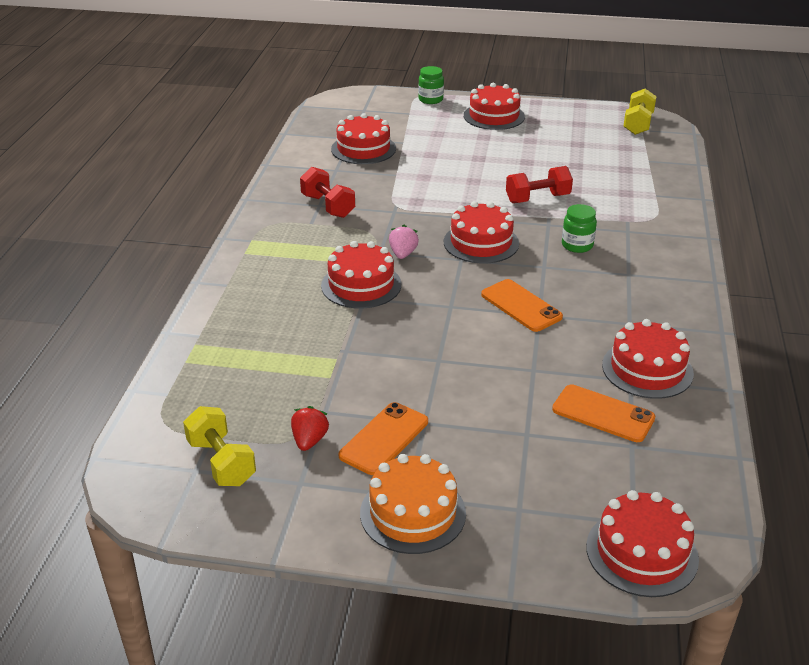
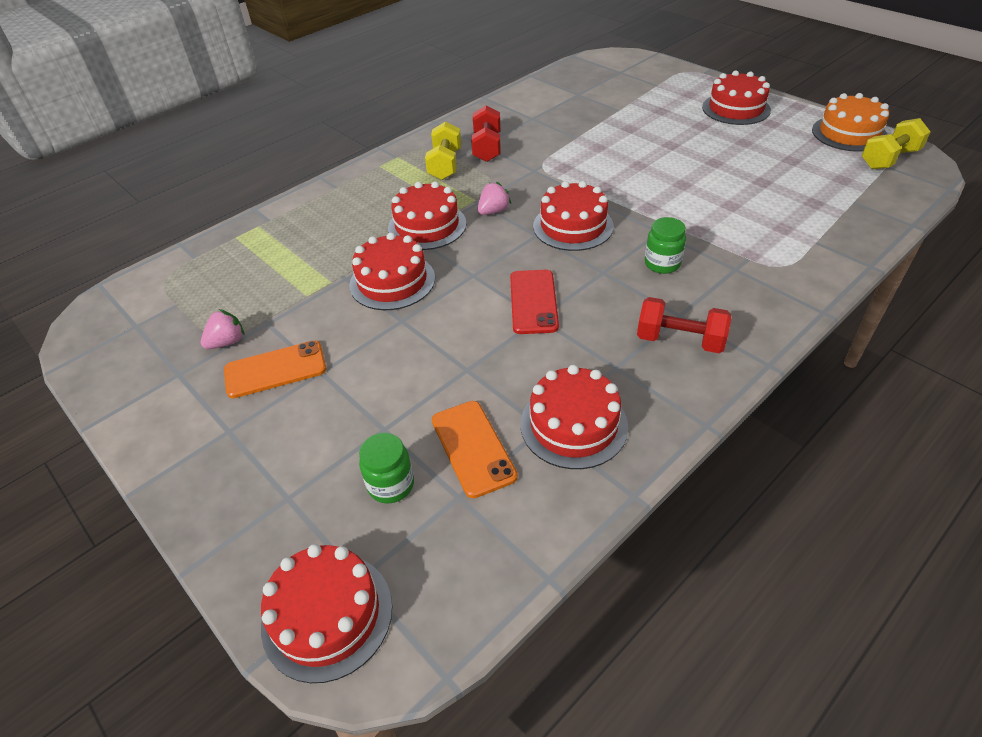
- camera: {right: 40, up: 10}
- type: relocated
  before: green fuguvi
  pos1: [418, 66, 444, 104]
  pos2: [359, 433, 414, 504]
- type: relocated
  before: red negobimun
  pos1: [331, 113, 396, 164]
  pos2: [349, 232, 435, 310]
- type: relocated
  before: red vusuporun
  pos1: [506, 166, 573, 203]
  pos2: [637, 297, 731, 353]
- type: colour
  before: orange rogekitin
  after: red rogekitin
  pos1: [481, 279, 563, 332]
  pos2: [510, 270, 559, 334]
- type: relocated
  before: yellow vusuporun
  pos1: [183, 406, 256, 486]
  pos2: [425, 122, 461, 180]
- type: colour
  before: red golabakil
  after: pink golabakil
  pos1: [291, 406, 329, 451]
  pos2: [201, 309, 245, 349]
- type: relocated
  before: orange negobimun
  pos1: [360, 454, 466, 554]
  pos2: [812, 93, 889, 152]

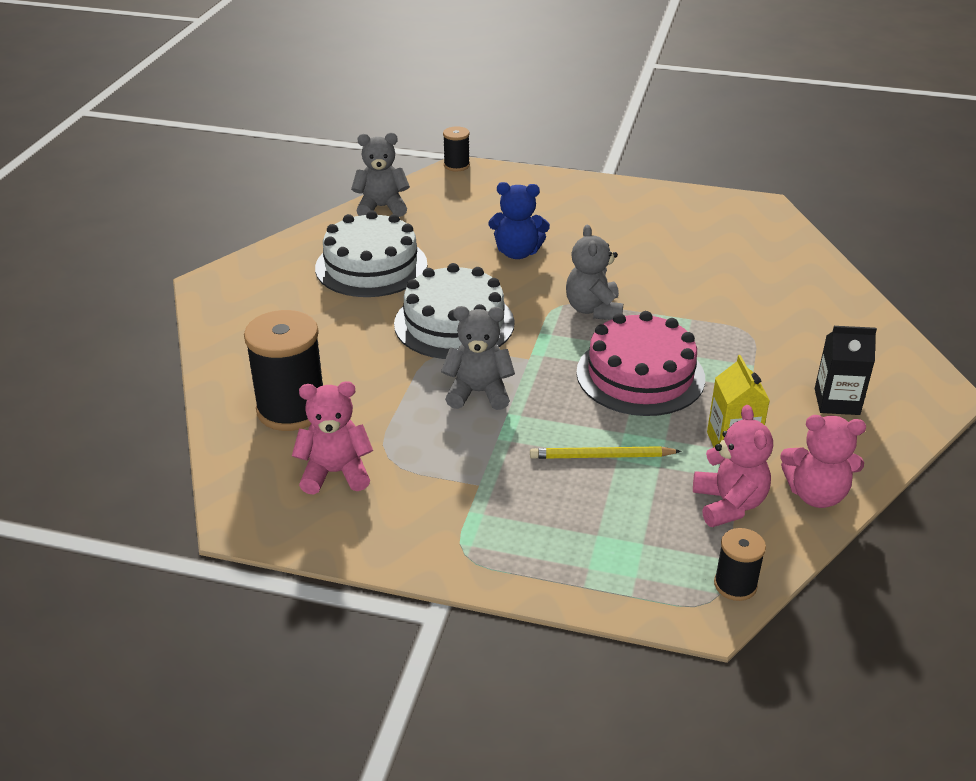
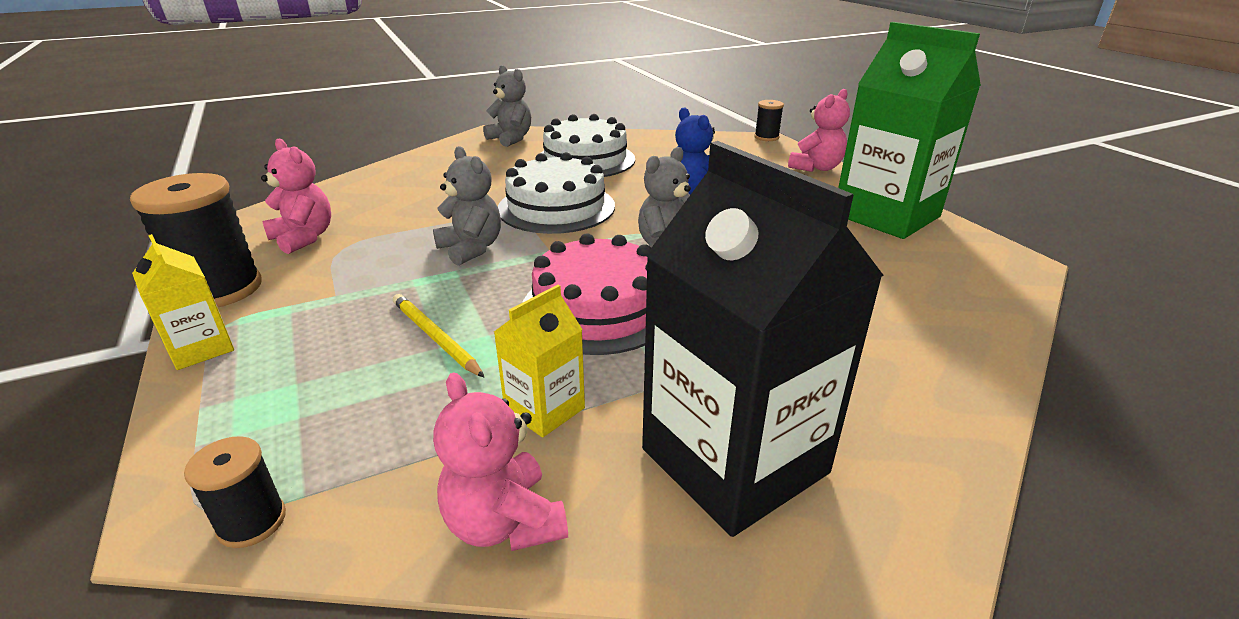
- camera: {right: 50, up: -5}
- type: relocated
  before: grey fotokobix
  pos1: [351, 133, 410, 217]
  pos2: [483, 65, 531, 147]
- type: relocated
  before: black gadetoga
  pos1: [244, 310, 323, 431]
  pos2: [130, 173, 261, 308]
- type: size
  before: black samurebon
  pos1: [815, 326, 877, 415]
  pos2: [642, 141, 884, 537]
  scale: 2.11
- type: relocated
  before: pink fotokobix
  pos1: [693, 405, 773, 527]
  pos2: [788, 89, 850, 172]
- type: appeared
  after: green samurebon
  pos2: [838, 22, 981, 239]
- type: appeared
  after: yellow samurebon
  pos2: [132, 234, 234, 370]

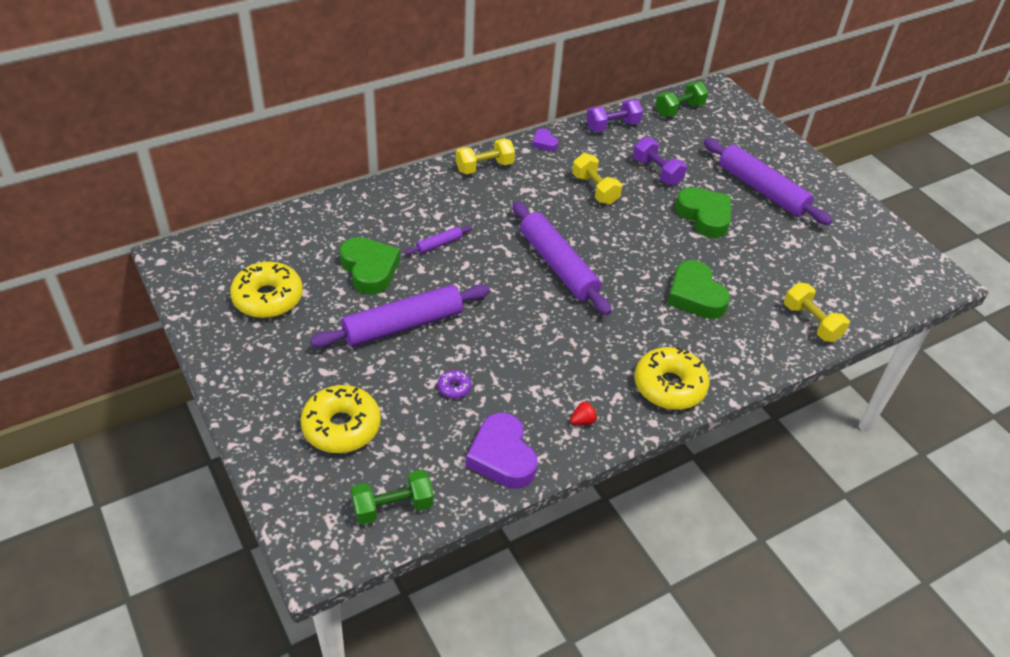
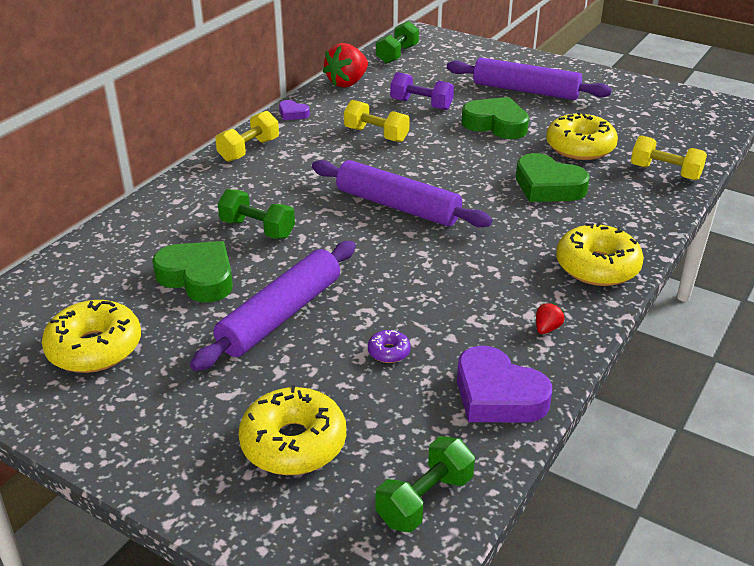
- camera: {right: -25, up: -10}
- type: exchanged
  before: purple vusuporun
  after: red golabakil
  pos1: [586, 99, 643, 132]
  pos2: [323, 43, 368, 88]
- type: exchanged
  before: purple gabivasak
  after: green vusuporun
  pos1: [405, 226, 472, 255]
  pos2: [218, 189, 295, 239]
- type: appeared
  after: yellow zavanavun
  pos2: [546, 112, 618, 160]

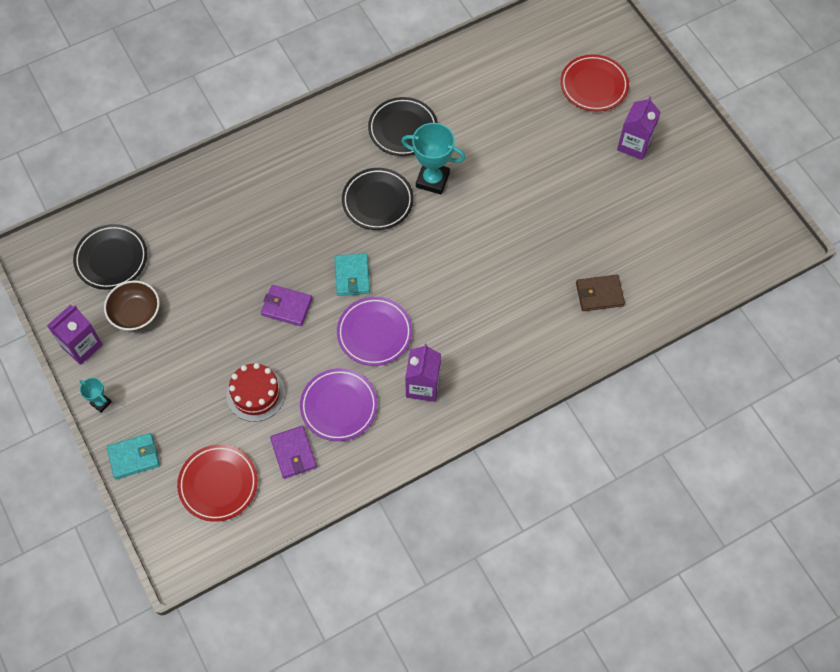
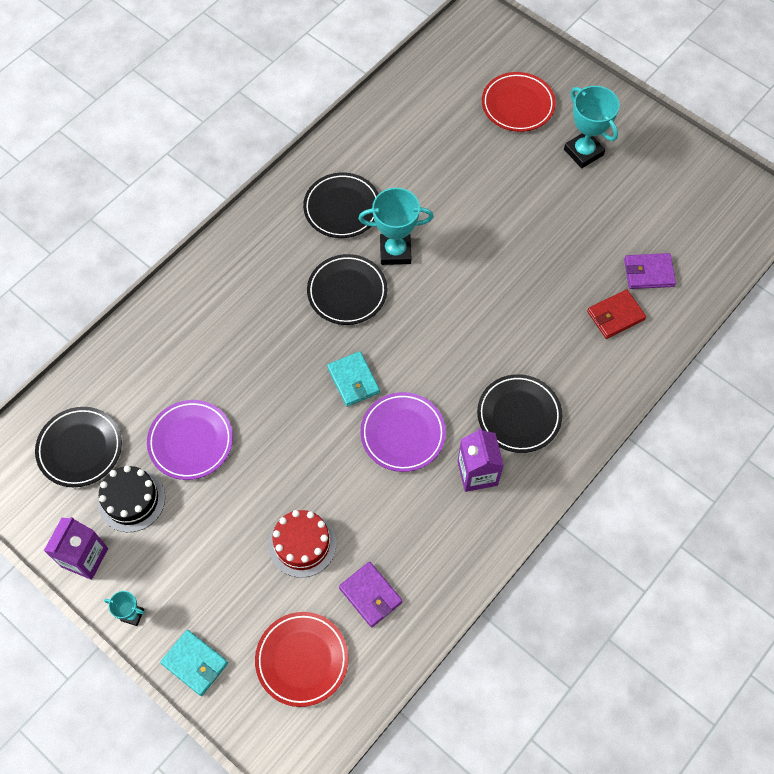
- camera: {right: -20, up: 0}
- type: exchanged
  before: purple samurebon
  after: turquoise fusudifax
  pos1: [617, 96, 661, 160]
  pos2: [564, 86, 620, 168]
- type: colour
  before: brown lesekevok
  after: red lesekevok
  pos1: [576, 275, 625, 311]
  pos2: [587, 289, 646, 339]
- type: exchanged
  before: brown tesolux
  after: black negobimun
  pos1: [104, 280, 160, 331]
  pos2: [98, 465, 165, 532]
- type: relocated
  before: purple lesekevok
  pos1: [261, 285, 312, 326]
  pos2: [624, 253, 676, 289]
- type: relocated
  before: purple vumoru
  pos1: [300, 368, 378, 441]
  pos2: [147, 400, 233, 480]
- type: spun
  before: turquoise lesekevok
  pos1: [107, 433, 160, 479]
  pos2: [160, 630, 228, 696]
  turn: 75
- type: appeared
  after: black vumoru
  pos2: [477, 374, 562, 453]

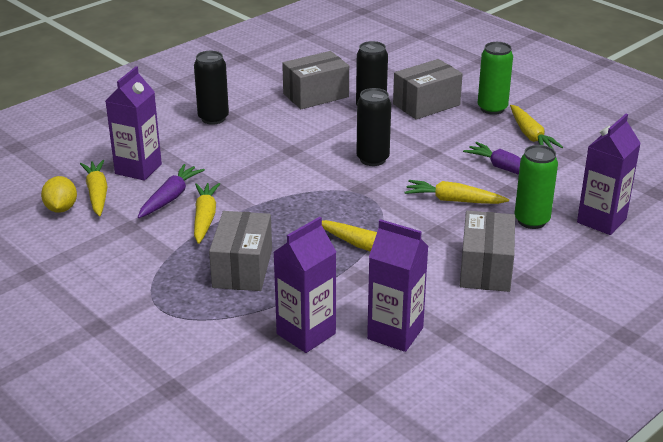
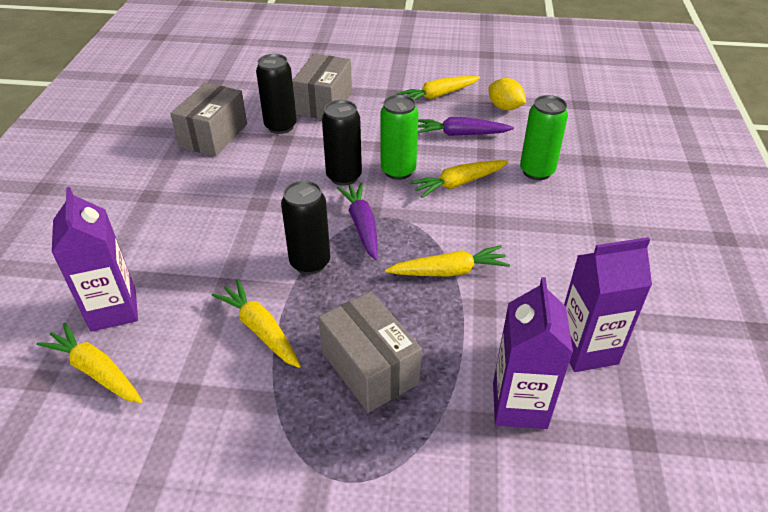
- camera: {right: -40, up: 10}
- type: relocated
  before: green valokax
  pos1: [478, 42, 513, 115]
  pos2: [380, 95, 419, 180]
- type: relocated
  before: black valokax
  pos1: [194, 51, 229, 125]
  pos2: [281, 180, 330, 275]
- type: spun
  before: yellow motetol
  pos1: [510, 105, 563, 149]
  pos2: [397, 76, 480, 100]
  turn: 120
- type: missing
  before: purple samurebon
  pos1: [577, 114, 641, 235]
- type: relocated
  before: purple motetol
  pos1: [138, 164, 205, 218]
  pos2: [337, 183, 378, 260]
- type: relocated
  before: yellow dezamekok
  pos1: [41, 176, 77, 213]
  pos2: [488, 78, 526, 110]
- type: missing
  before: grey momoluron
  pos1: [460, 211, 515, 292]

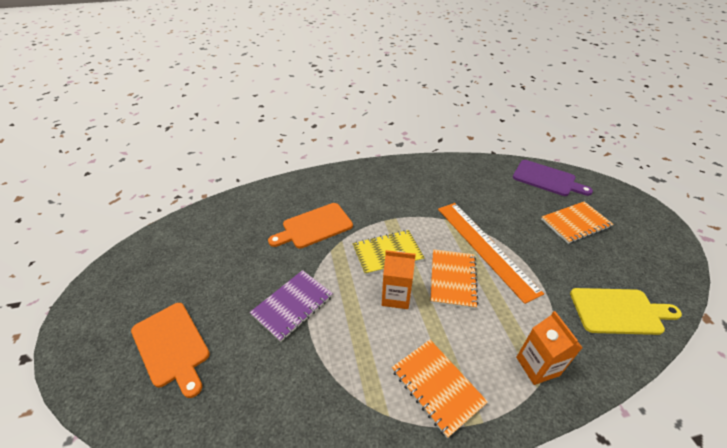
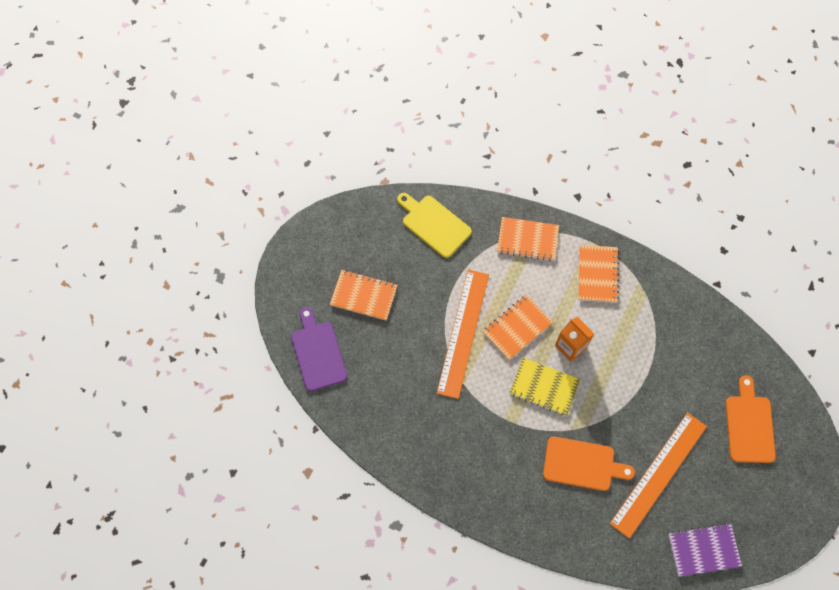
- camera: {right: -140, up: 25}
- type: relocated
  before: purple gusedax
  pos1: [250, 270, 333, 342]
  pos2: [668, 523, 742, 577]
- type: exchanged
  before: orange samurebon
  after: orange gusedax
  pos1: [516, 311, 583, 385]
  pos2: [497, 217, 559, 261]
- type: appeared
  after: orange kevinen
  pos2: [610, 413, 707, 539]

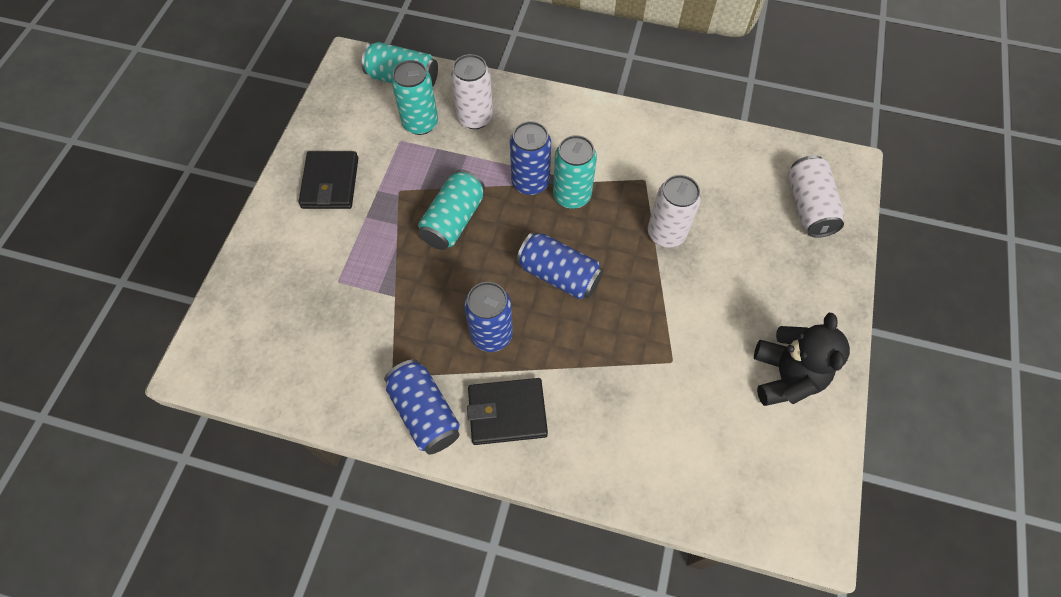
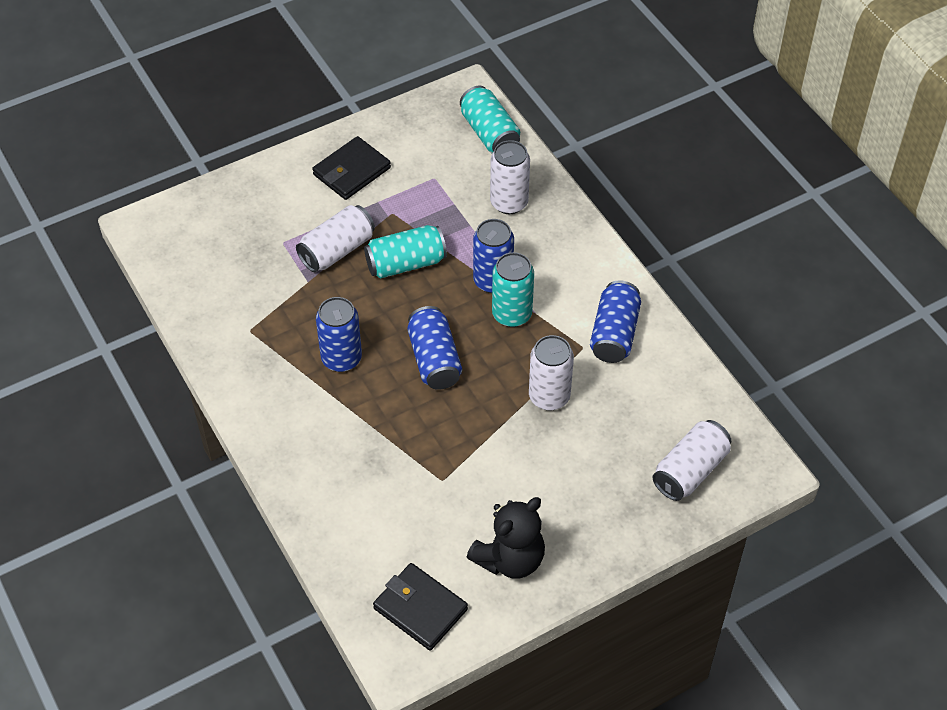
- camera: {right: 45, up: -10}
- type: missing
  before: turquoise valokax
  pos1: [391, 60, 438, 135]
- type: relocated
  before: blue valokax
  pos1: [384, 359, 460, 455]
  pos2: [590, 280, 641, 363]
- type: relocated
  before: black lesekevok
  pos1: [467, 378, 548, 445]
  pos2: [373, 563, 468, 650]
- type: appeared
  after: white valokax
  pos2: [296, 205, 375, 272]

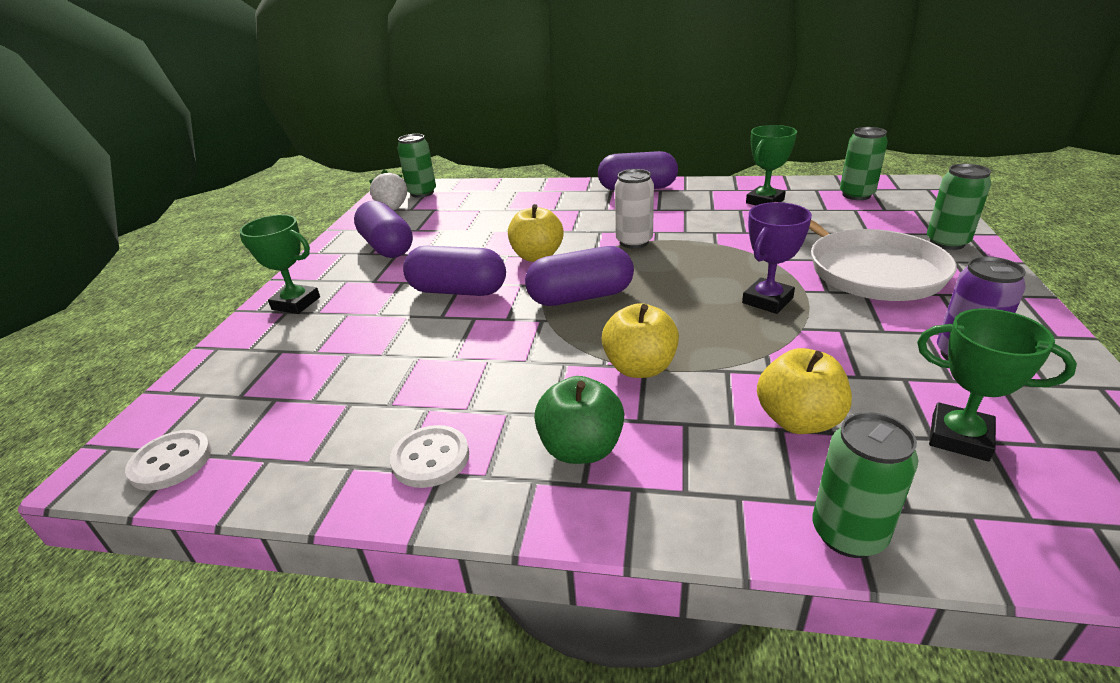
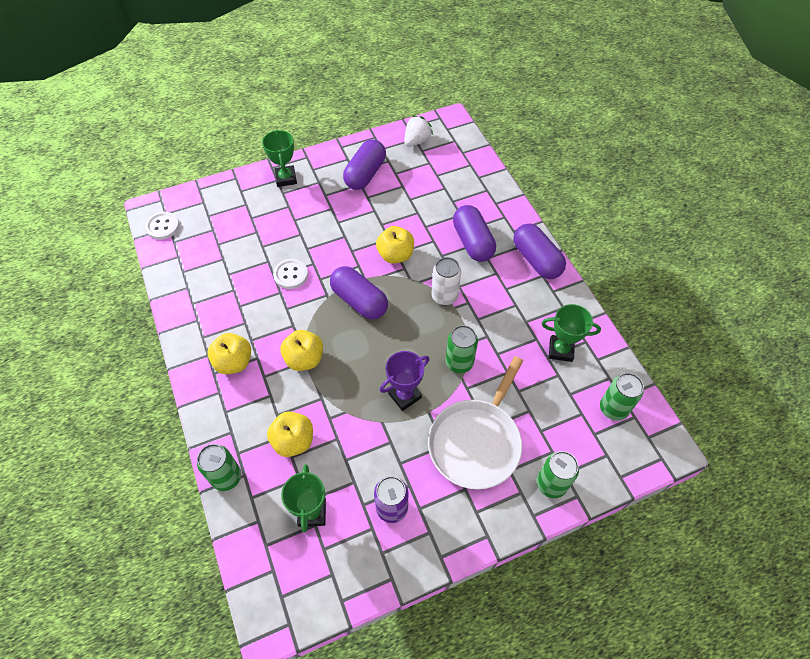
- camera: {right: 55, up: 25}
- type: relocated
  before: green valokax
  pos1: [397, 134, 436, 198]
  pos2: [445, 325, 478, 373]
- type: spun
  before: purple fusudifax
  pos1: [742, 202, 812, 314]
  pos2: [380, 351, 430, 411]
  turn: -45
- type: relocated
  before: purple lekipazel
  pos1: [403, 246, 506, 296]
  pos2: [453, 205, 496, 262]
- type: colour
  before: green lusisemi
  after: yellow lusisemi
  pos1: [534, 376, 624, 464]
  pos2: [208, 333, 251, 374]
- type: relocated
  before: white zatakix
  pos1: [390, 425, 469, 488]
  pos2: [273, 259, 308, 289]

